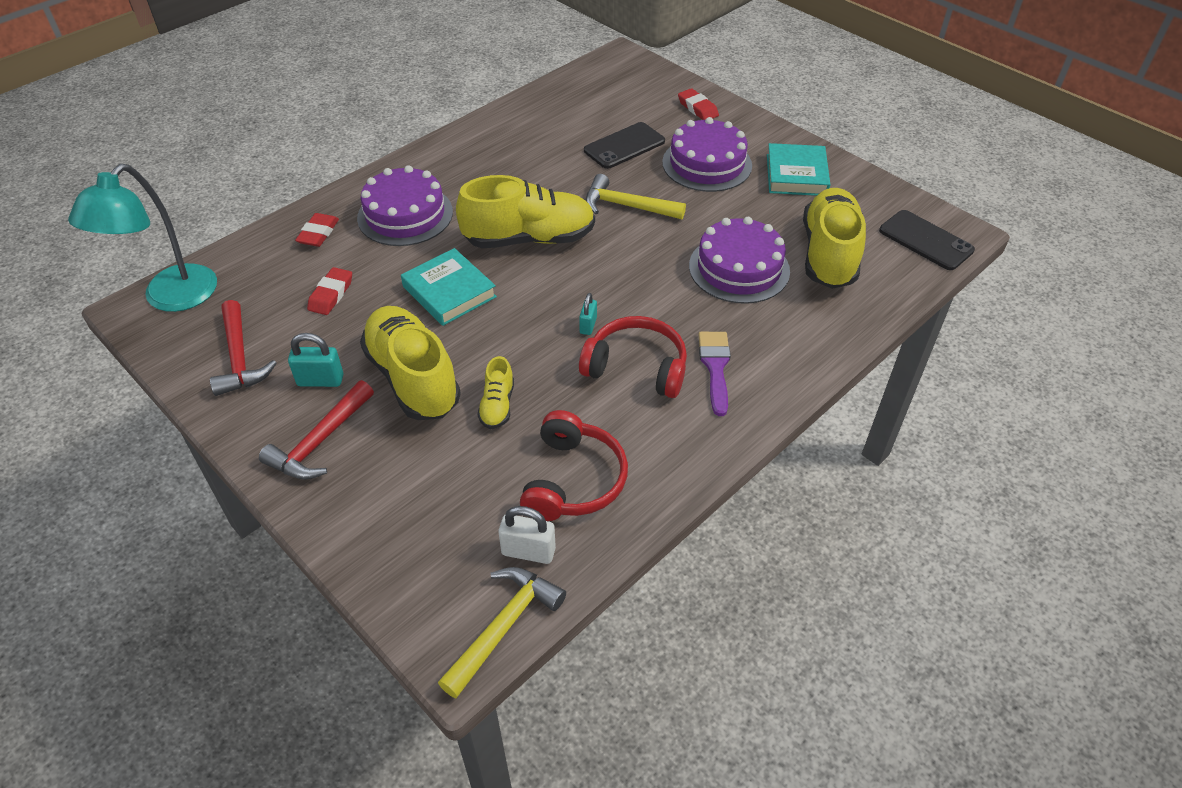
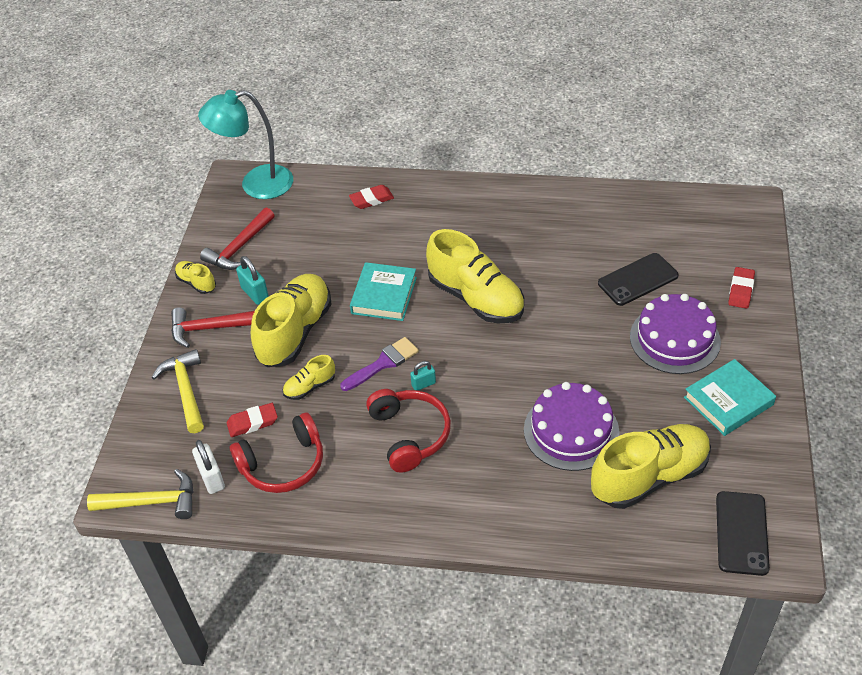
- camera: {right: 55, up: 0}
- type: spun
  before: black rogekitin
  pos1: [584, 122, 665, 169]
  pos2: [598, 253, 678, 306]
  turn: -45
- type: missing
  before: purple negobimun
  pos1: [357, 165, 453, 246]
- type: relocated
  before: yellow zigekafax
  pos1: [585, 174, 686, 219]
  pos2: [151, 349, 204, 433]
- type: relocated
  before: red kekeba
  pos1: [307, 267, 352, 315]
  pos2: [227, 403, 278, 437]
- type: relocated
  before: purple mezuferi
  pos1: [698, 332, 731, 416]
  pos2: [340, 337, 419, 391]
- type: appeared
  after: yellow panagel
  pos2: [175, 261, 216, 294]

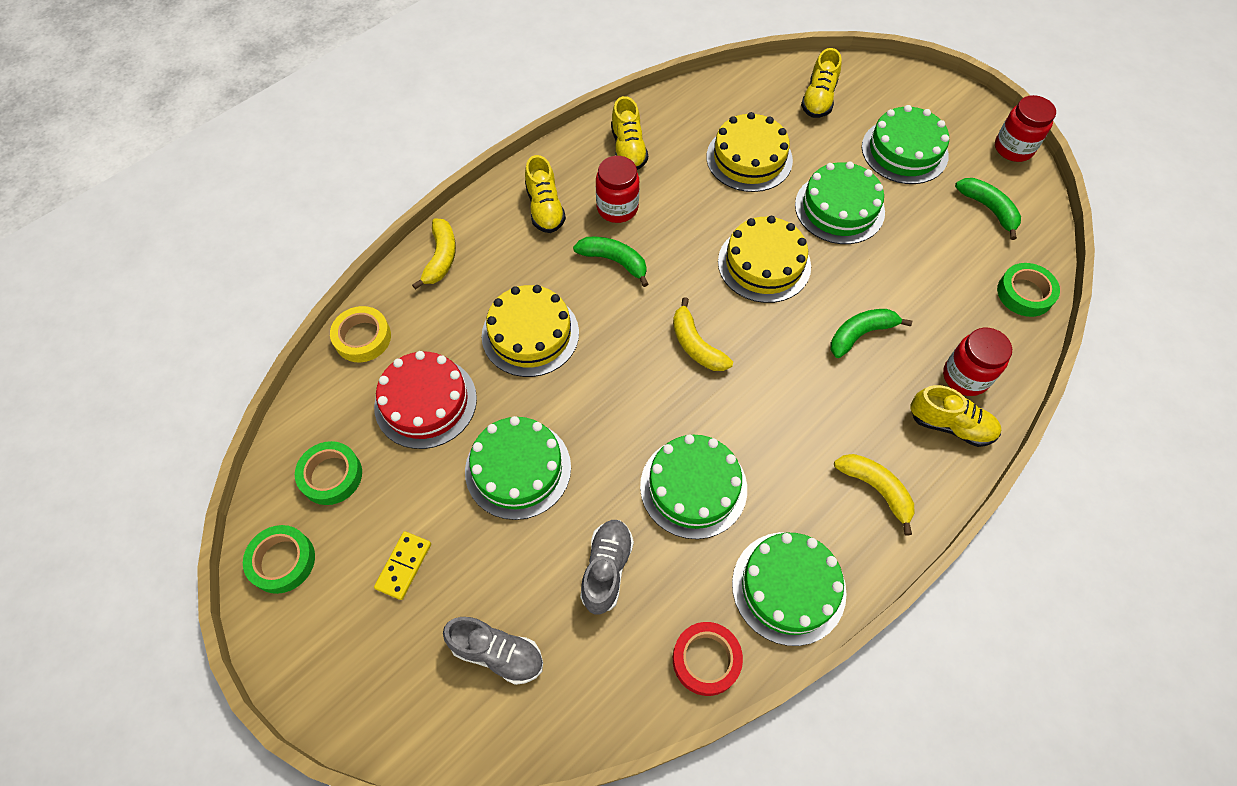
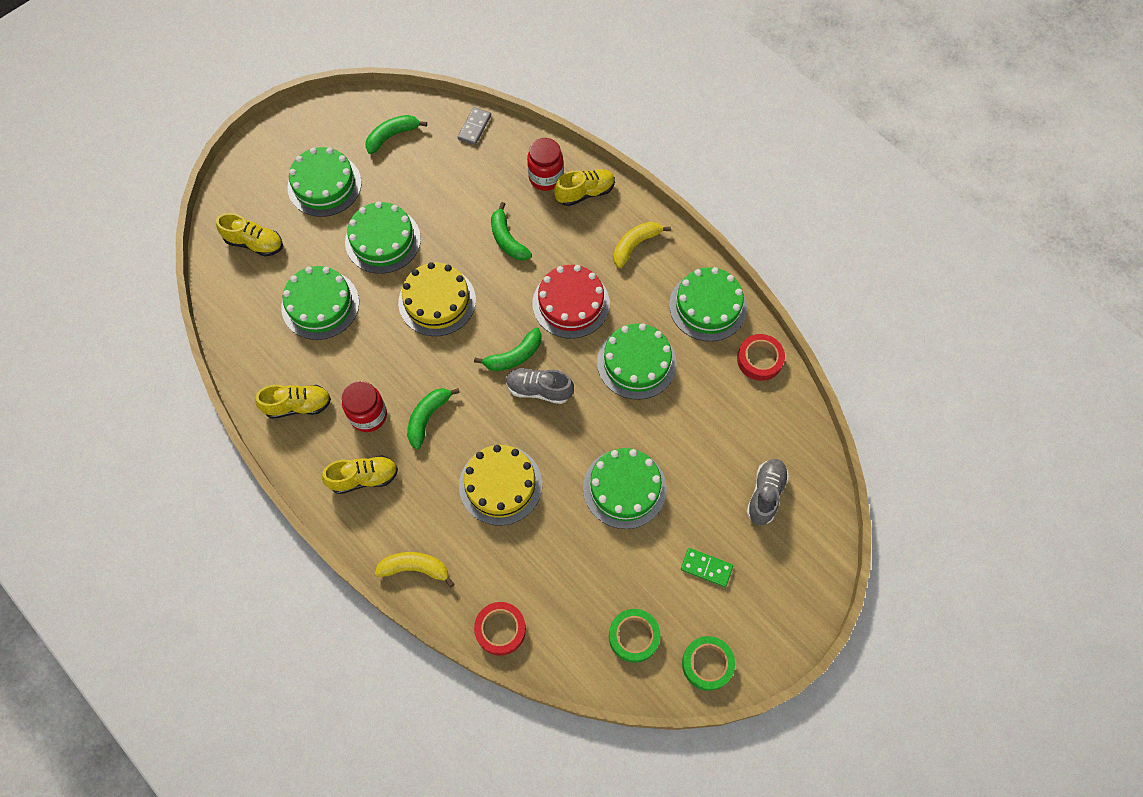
- camera: {right: -90, up: 5}
- type: missing
  before: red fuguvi
  pos1: [995, 95, 1056, 162]
- type: colour
  before: yellow negobimun
  after: green negobimun
  pos1: [706, 112, 793, 192]
  pos2: [281, 266, 359, 340]
- type: exchanged
  before: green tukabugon
  after: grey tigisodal
  pos1: [997, 263, 1060, 317]
  pos2: [457, 107, 491, 145]
- type: colour
  before: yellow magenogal
  after: green magenogal
  pos1: [673, 297, 733, 371]
  pos2: [474, 327, 542, 371]
- type: colour
  before: yellow tukabugon
  after: red tukabugon
  pos1: [330, 306, 391, 362]
  pos2: [474, 602, 526, 656]
- type: relocated
  before: red negobimun
  pos1: [374, 351, 477, 449]
  pos2: [532, 265, 610, 339]
- type: spun
  before: yellow panagel
  pos1: [910, 385, 1001, 447]
  pos2: [554, 169, 615, 206]
  turn: 45
- type: relocated
  before: grey panagel
  pos1: [580, 520, 634, 615]
  pos2: [506, 368, 574, 404]
- type: colour
  before: yellow tigisodal
  after: green tigisodal
  pos1: [374, 531, 431, 600]
  pos2: [681, 548, 733, 587]

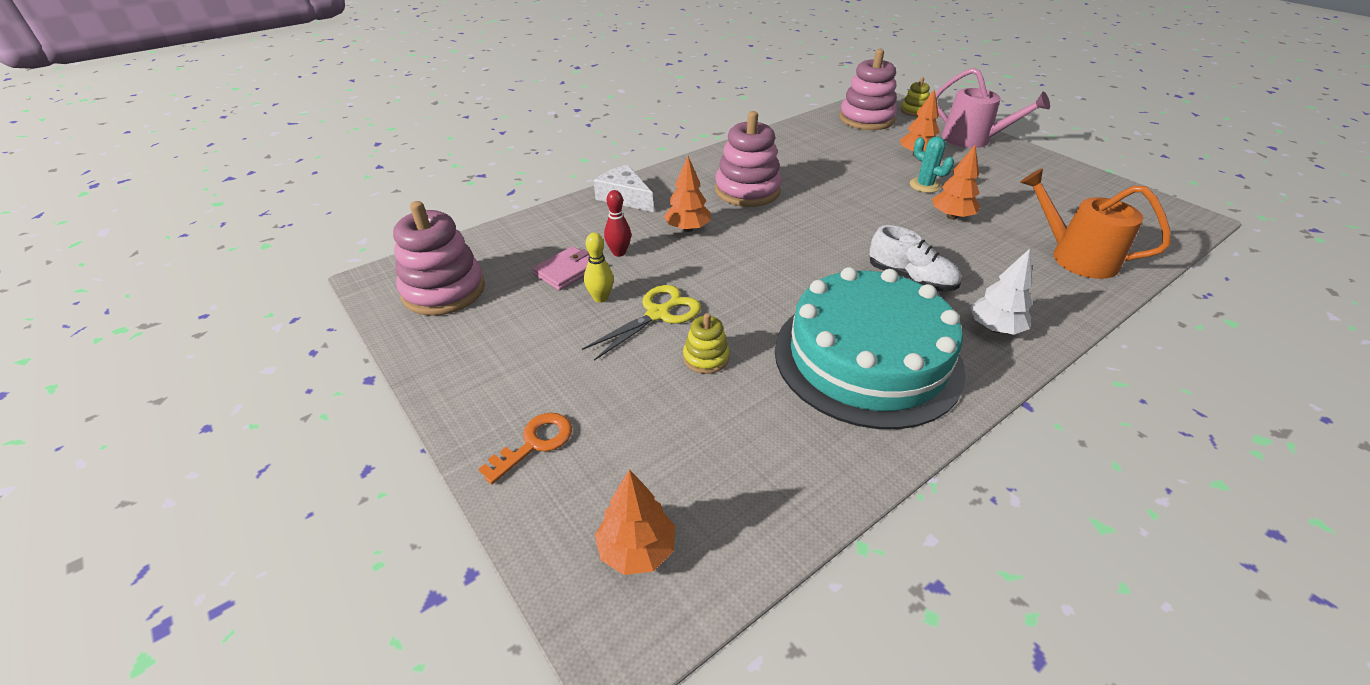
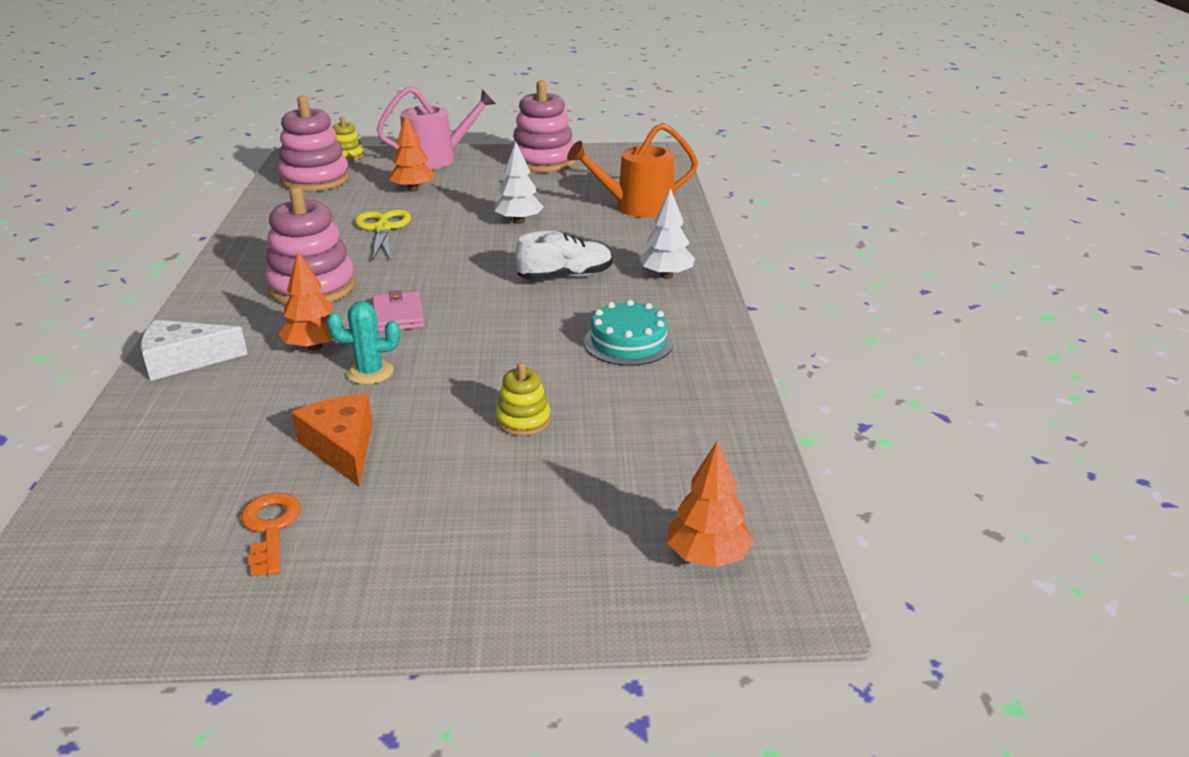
- camera: {right: -55, up: -10}
- type: relocated
  before: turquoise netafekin
  pos1: [910, 136, 954, 193]
  pos2: [327, 301, 400, 384]
- type: colour
  before: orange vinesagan
  after: white vinesagan
  pos1: [932, 145, 980, 220]
  pos2: [495, 142, 543, 224]
- type: missing
  before: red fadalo
  pos1: [604, 190, 631, 257]
- type: relocated
  before: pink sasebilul
  pos1: [393, 201, 485, 316]
  pos2: [510, 80, 576, 172]
- type: exchanged
  before: yellow fadalo
  after: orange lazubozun
  pos1: [584, 233, 614, 303]
  pos2: [291, 394, 373, 486]
- type: relocated
  before: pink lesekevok
  pos1: [532, 246, 589, 291]
  pos2: [372, 290, 424, 332]
- type: size
  before: turquoise negobimun
  pos1: [775, 267, 966, 429]
  pos2: [584, 300, 673, 366]
  scale: 0.46
- type: relocated
  before: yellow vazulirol
  pos1: [582, 285, 701, 361]
  pos2: [355, 210, 411, 261]
- type: relocated
  before: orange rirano
  pos1: [479, 413, 572, 484]
  pos2: [241, 493, 301, 576]

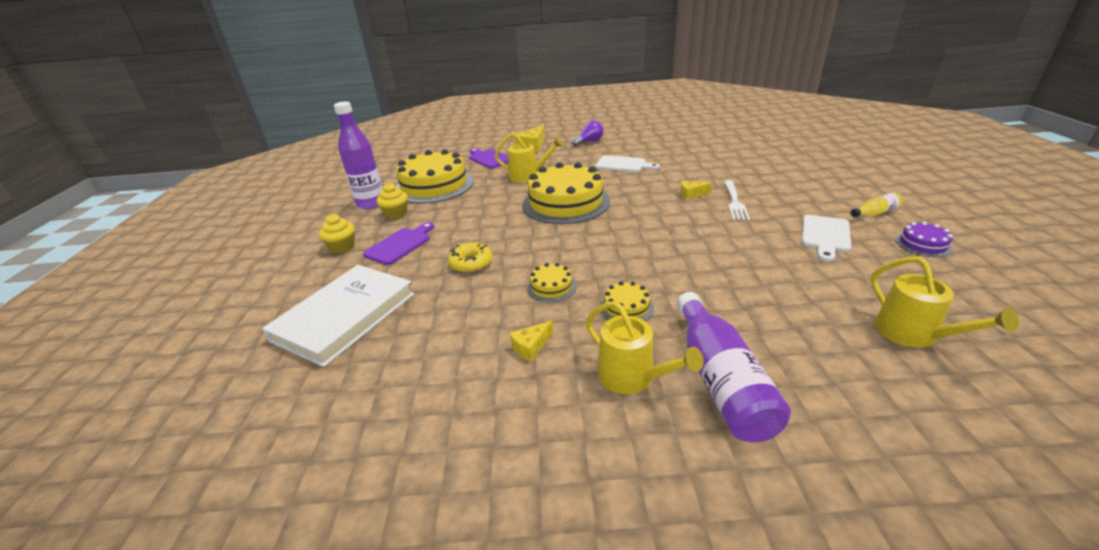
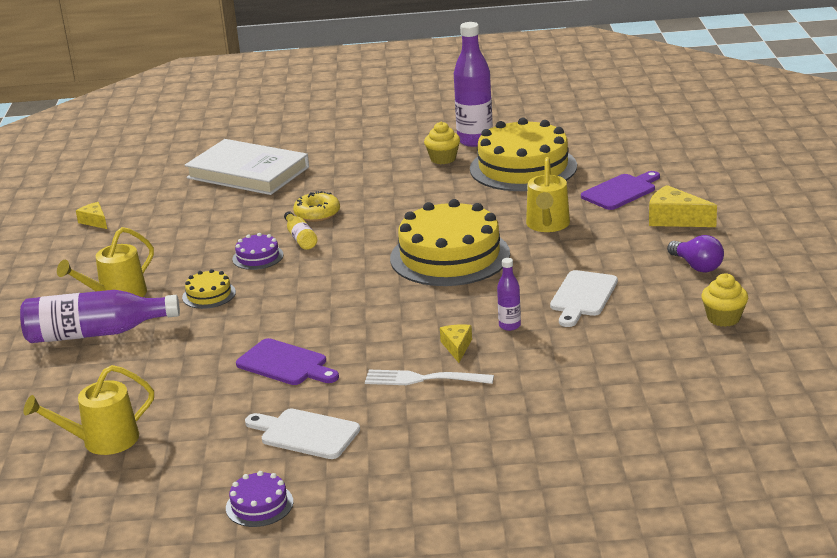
- camera: {right: 90, up: -5}
- type: relocated
  before: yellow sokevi
  pos1: [851, 192, 903, 217]
  pos2: [284, 211, 317, 250]
- type: relocated
  before: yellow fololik
  pos1: [319, 214, 355, 254]
  pos2: [701, 273, 748, 327]
- type: relocated
  before: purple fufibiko
  pos1: [363, 222, 434, 265]
  pos2: [236, 338, 339, 385]
- type: colour
  before: yellow negobimun
  after: purple negobimun
  pos1: [527, 263, 577, 302]
  pos2: [232, 233, 284, 270]
- type: relocated
  before: yellow lazubozun
  pos1: [510, 320, 553, 362]
  pos2: [76, 202, 107, 229]
- type: appeared
  after: purple sokevi
  pos2: [497, 258, 521, 331]

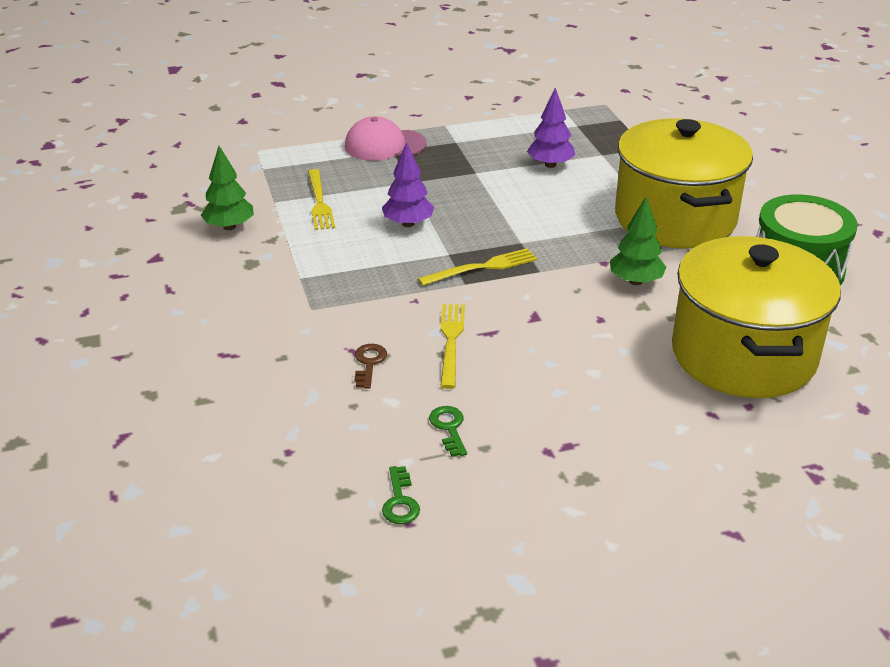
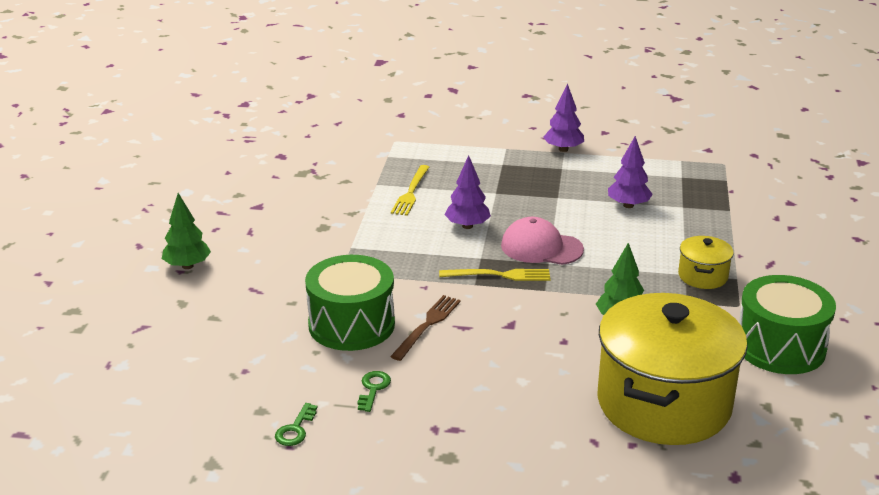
- camera: {right: 25, up: -5}
- type: relocated
  before: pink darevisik
  pos1: [345, 116, 426, 161]
  pos2: [501, 217, 584, 265]
- type: size
  before: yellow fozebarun
  pos1: [615, 118, 753, 249]
  pos2: [678, 236, 734, 289]
  scale: 0.43
- type: relocated
  before: green vinesagan
  pos1: [201, 146, 254, 230]
  pos2: [162, 193, 211, 269]
- type: colour
  before: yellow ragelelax
  after: brown ragelelax
  pos1: [440, 304, 465, 389]
  pos2: [390, 295, 461, 361]
- type: exchanged
  before: brown rirano
  after: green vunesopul
  pos1: [354, 344, 387, 389]
  pos2: [305, 255, 395, 351]
- type: appeared
  after: purple vinesagan
  pos2: [543, 83, 584, 152]

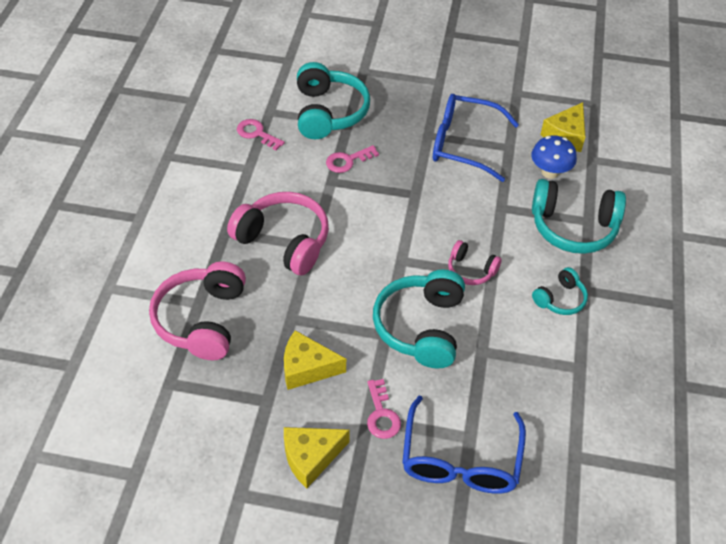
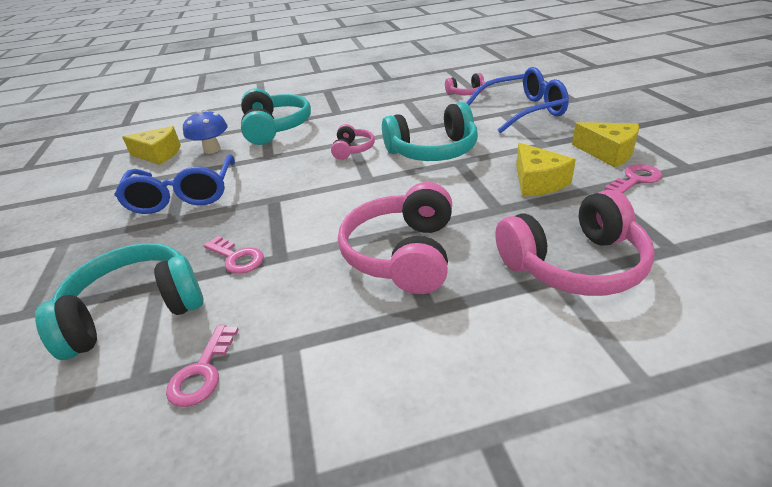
- camera: {right: -110, up: -15}
- type: missing
  before: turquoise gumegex
  pos1: [532, 267, 588, 315]
- type: relocated
  before: pink rirano
  pos1: [367, 379, 401, 439]
  pos2: [604, 164, 662, 194]
- type: appeared
  after: pink gumegex
  pos2: [445, 73, 485, 95]

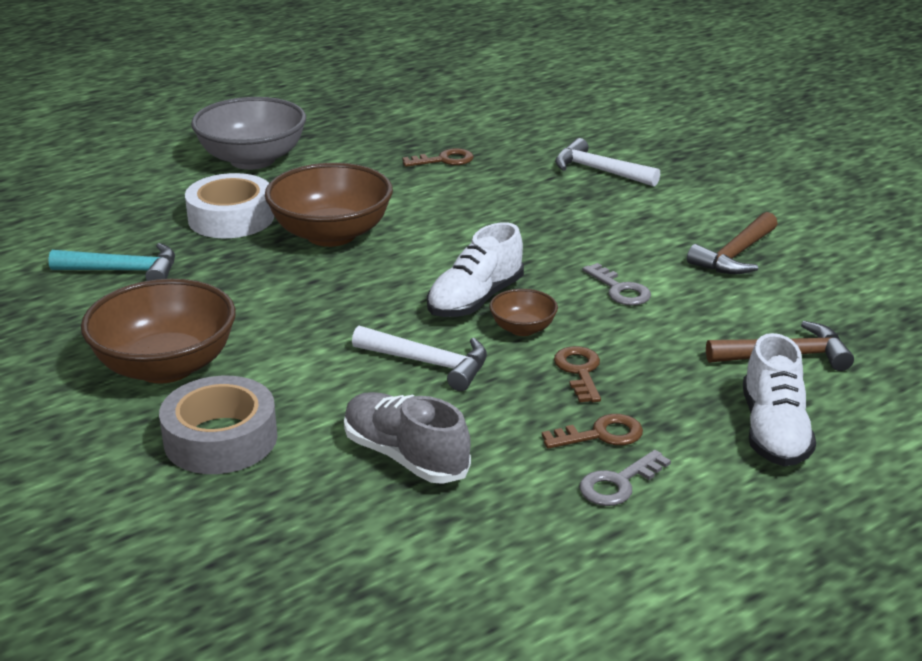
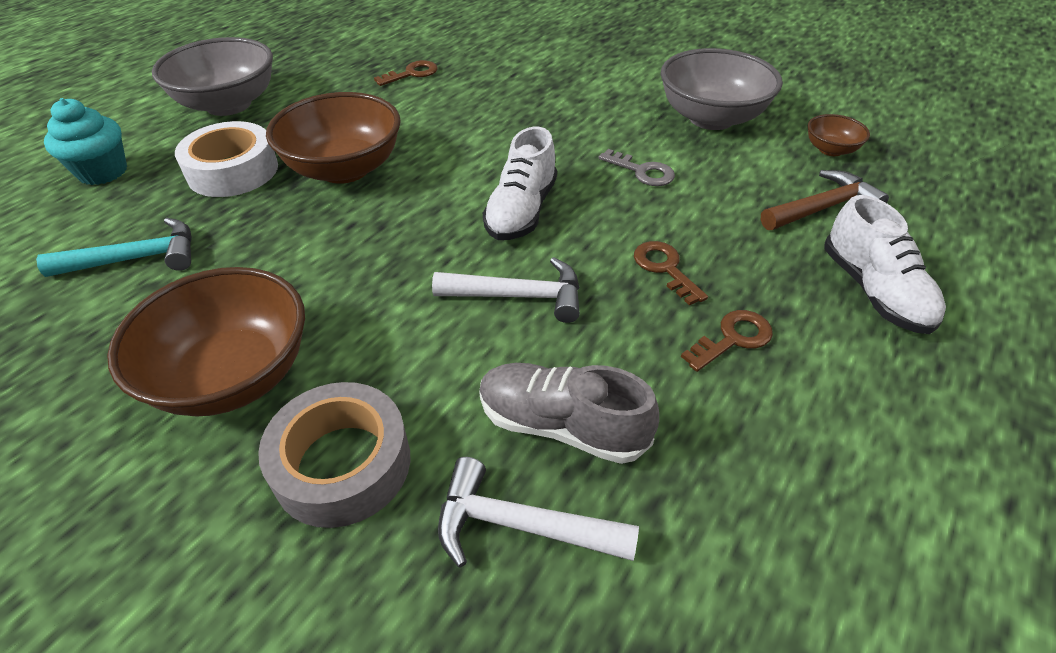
- camera: {right: -20, up: 15}
- type: relocated
  before: white zigekafax
  pos1: [555, 138, 660, 187]
  pos2: [438, 457, 639, 568]
- type: exchanged
  before: brown zigekafax
  after: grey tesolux
  pos1: [687, 212, 778, 274]
  pos2: [661, 48, 783, 130]
- type: relocated
  before: brown tesolux
  pos1: [489, 289, 558, 336]
  pos2: [808, 114, 870, 156]
- type: missing
  before: grey rirano
  pos1: [579, 450, 671, 506]
- type: appeared
  after: turquoise fololik
  pos2: [44, 98, 127, 185]

